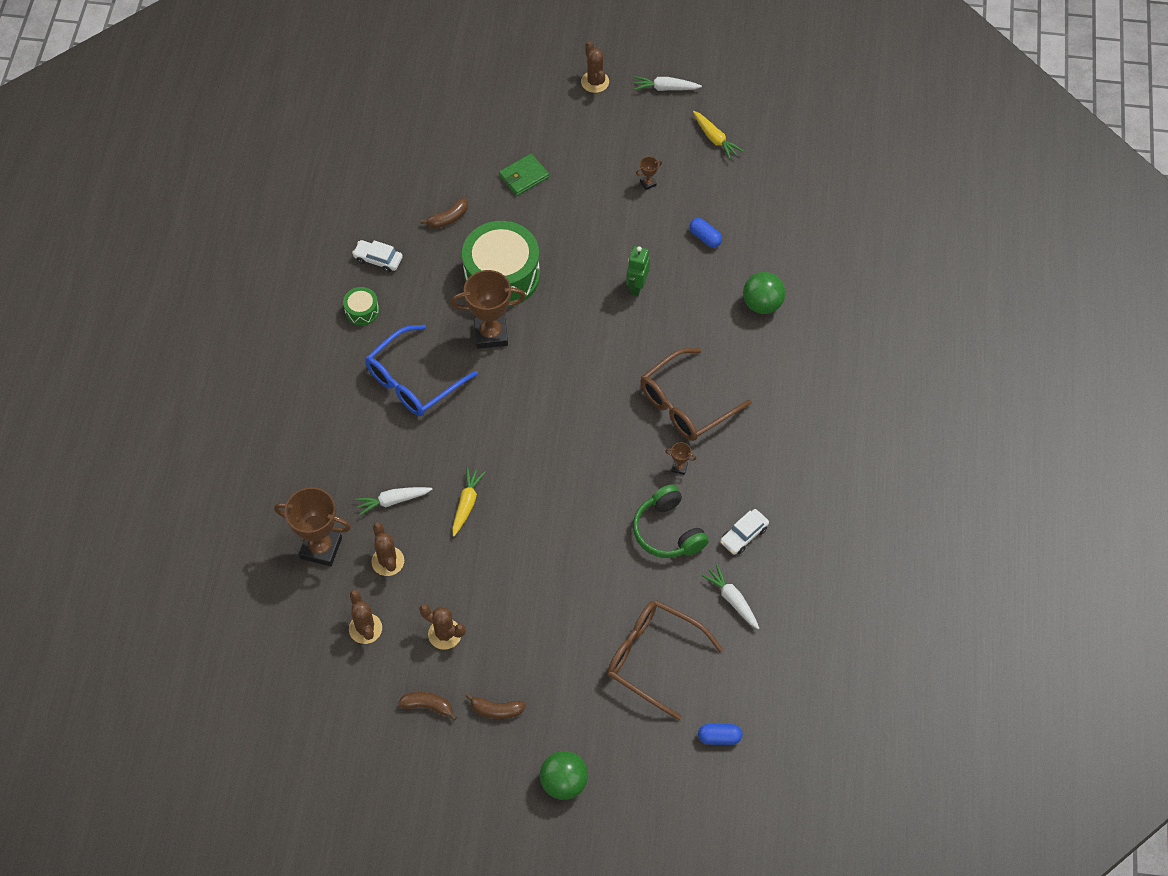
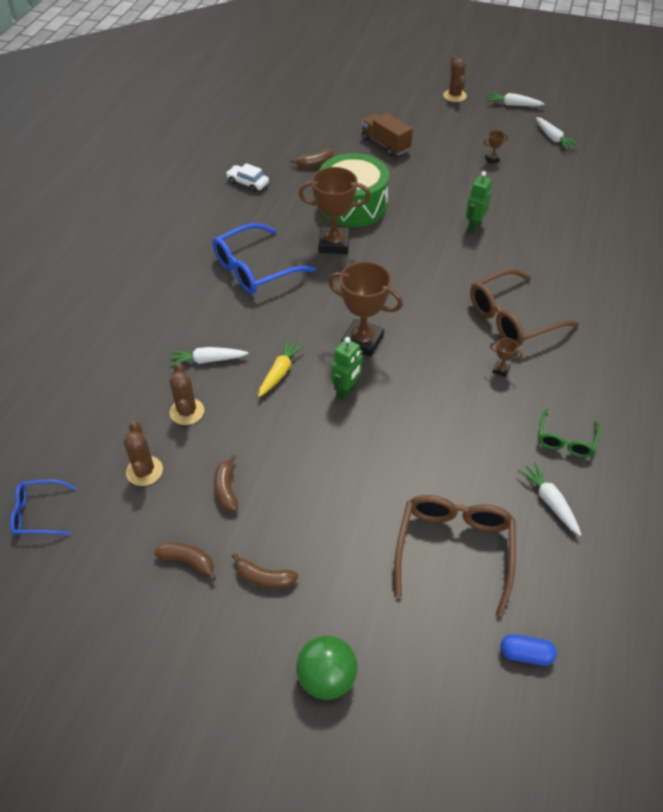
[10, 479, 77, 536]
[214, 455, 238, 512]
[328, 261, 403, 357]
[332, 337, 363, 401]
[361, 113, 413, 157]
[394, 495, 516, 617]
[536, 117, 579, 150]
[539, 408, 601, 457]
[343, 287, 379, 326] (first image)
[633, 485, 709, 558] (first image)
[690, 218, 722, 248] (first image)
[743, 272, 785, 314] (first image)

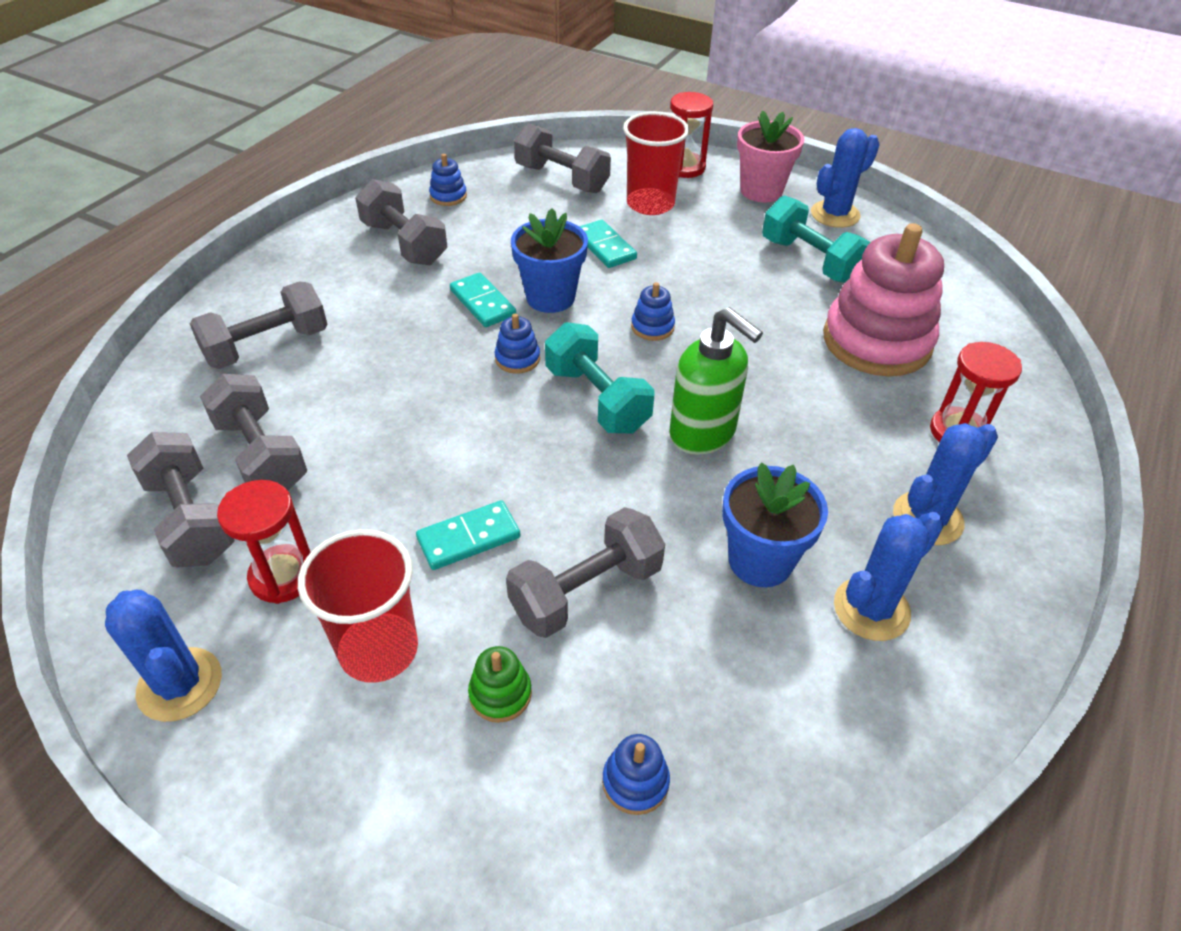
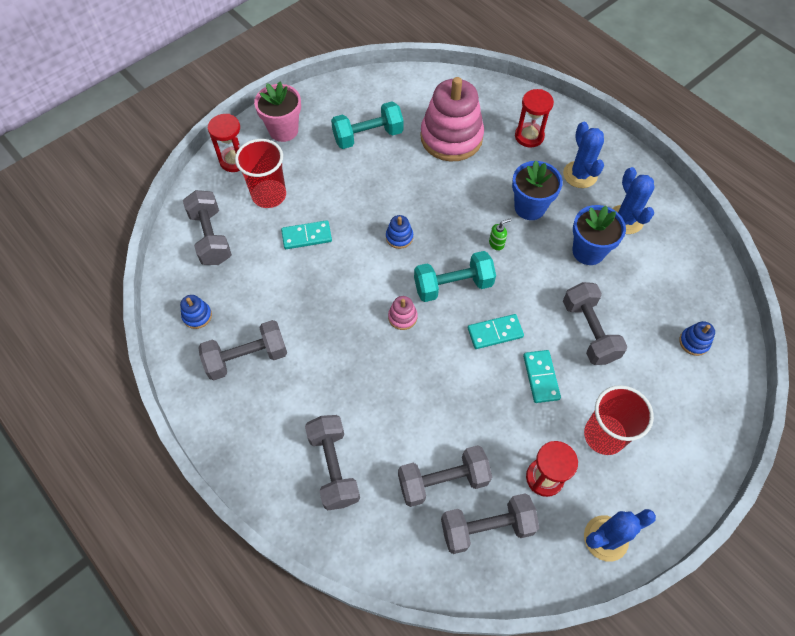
[183, 190, 232, 265]
[388, 296, 418, 330]
[468, 314, 524, 349]
[489, 219, 511, 251]
[512, 160, 563, 220]
[468, 646, 532, 723] (first image)
[811, 128, 880, 228] (first image)

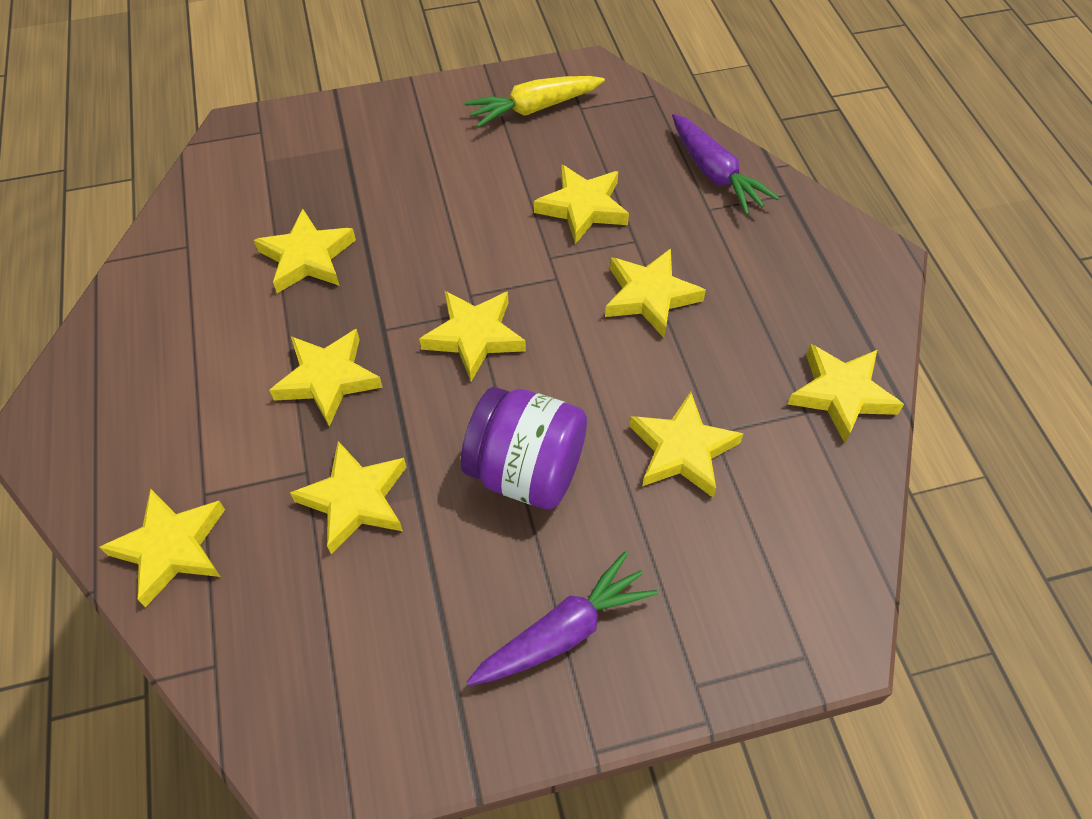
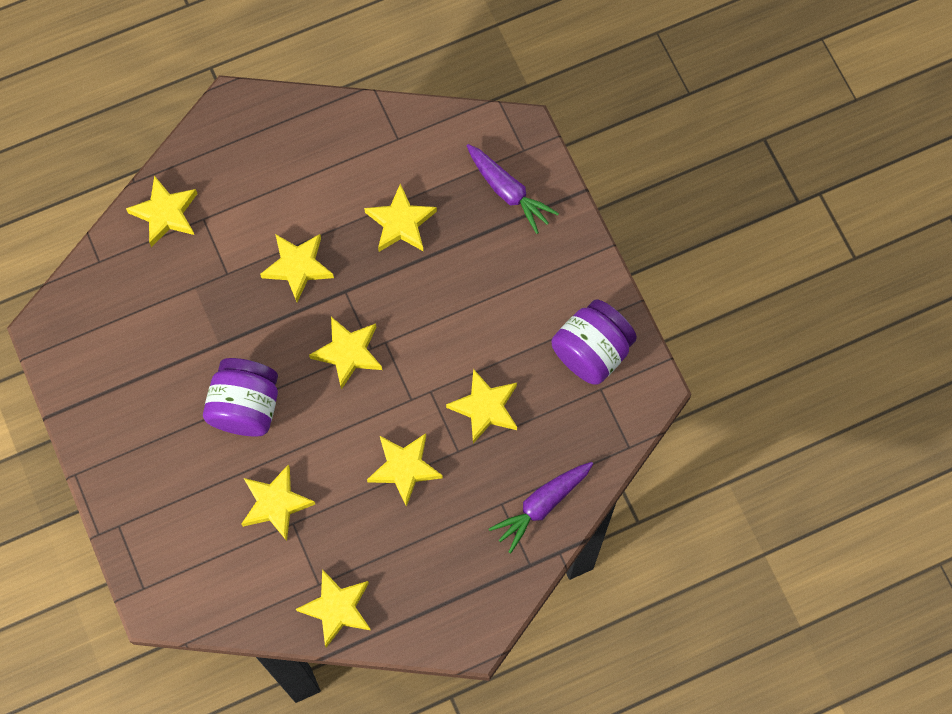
[467, 144, 559, 234]
[552, 299, 637, 384]
[290, 441, 407, 554] (first image)

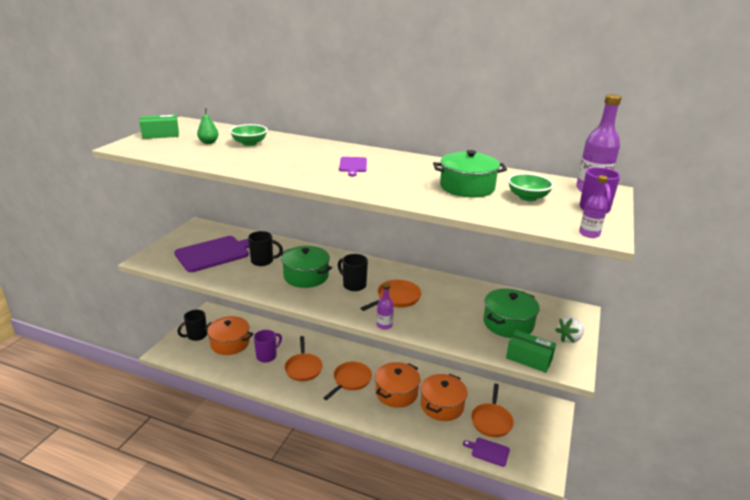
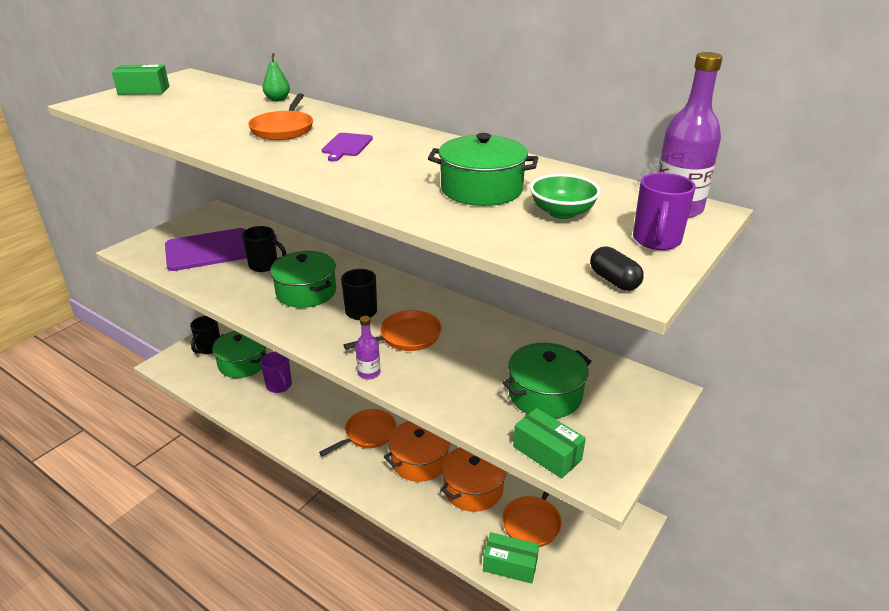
[190, 316, 220, 354]
[212, 331, 267, 378]
[248, 93, 313, 140]
[260, 352, 292, 393]
[263, 53, 290, 101]
[483, 532, 539, 584]
[590, 246, 644, 291]
[230, 124, 268, 146] (first image)
[555, 317, 584, 343] (first image)

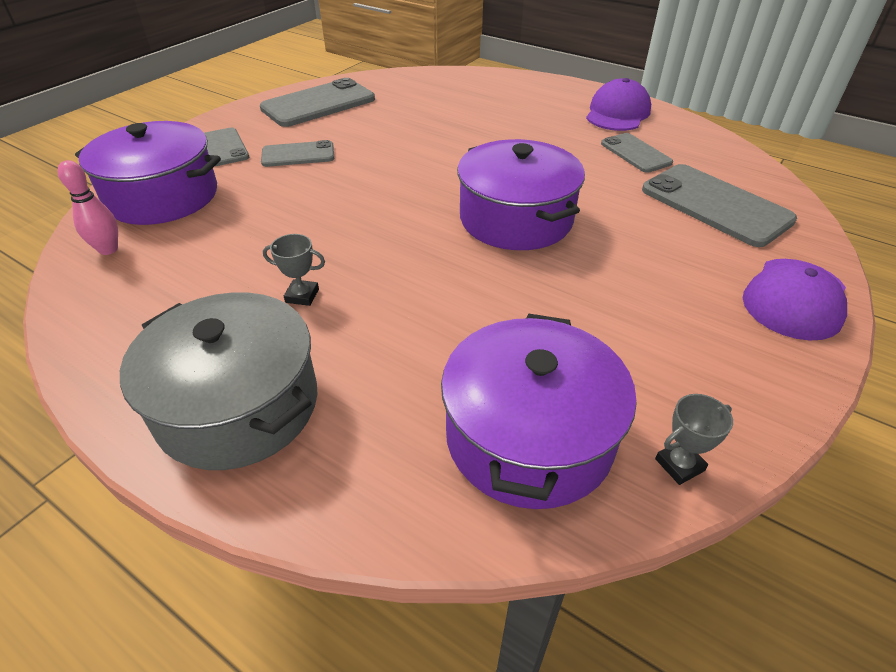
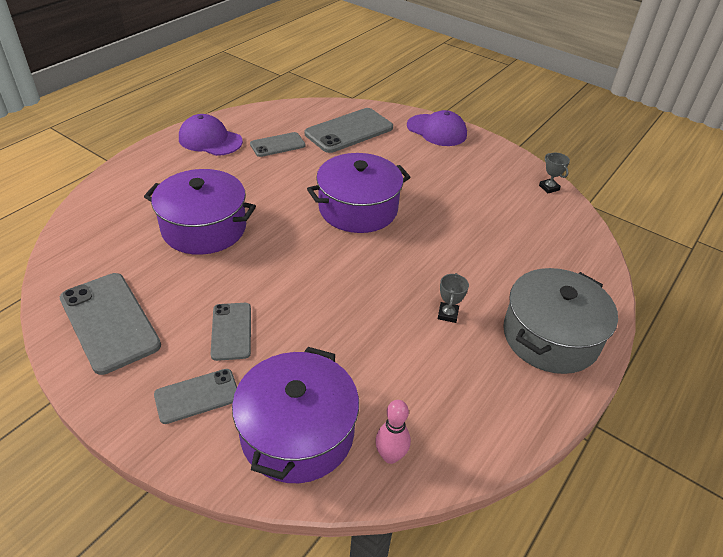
[144, 169, 256, 255]

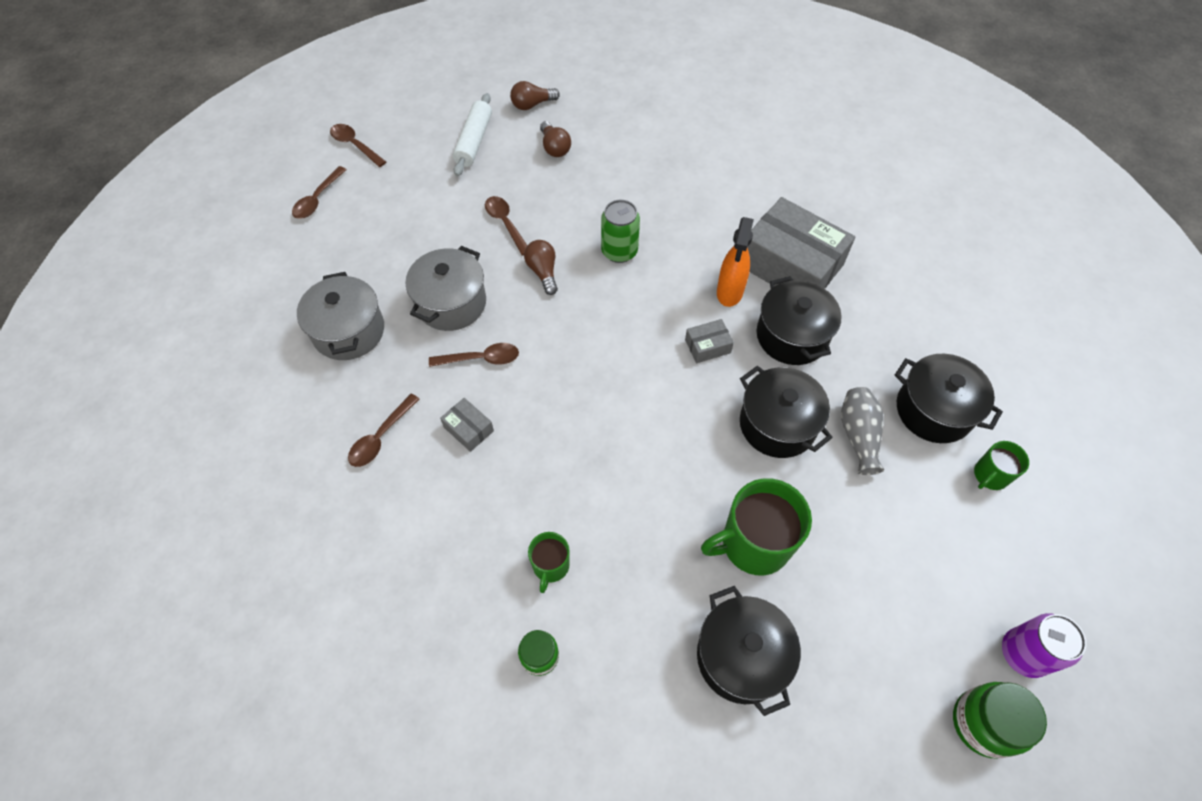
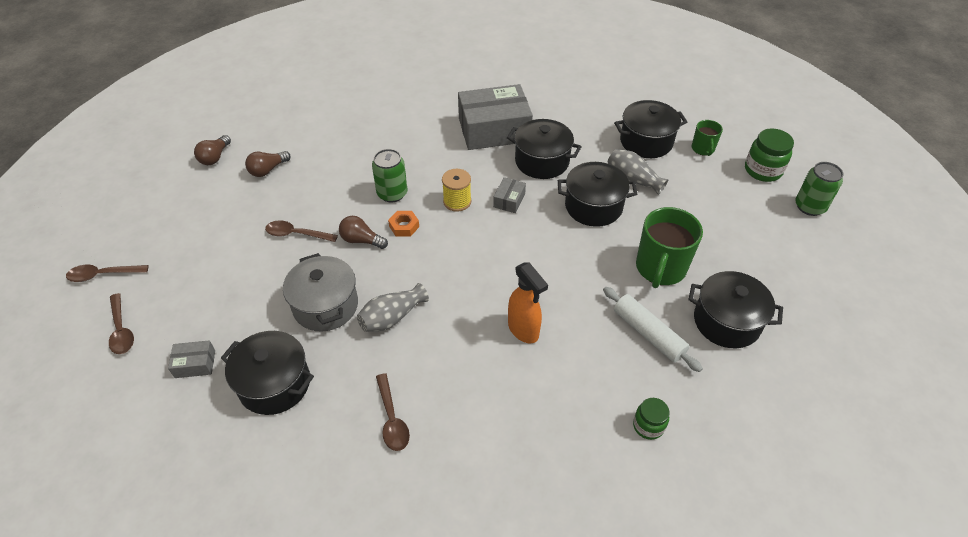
[168, 340, 215, 378]
[221, 331, 314, 415]
[245, 151, 291, 177]
[357, 283, 429, 332]
[388, 211, 419, 236]
[442, 169, 471, 212]
[508, 262, 548, 343]
[603, 287, 703, 372]
[745, 128, 794, 182]
[795, 162, 843, 216]
[528, 532, 570, 593] (first image)

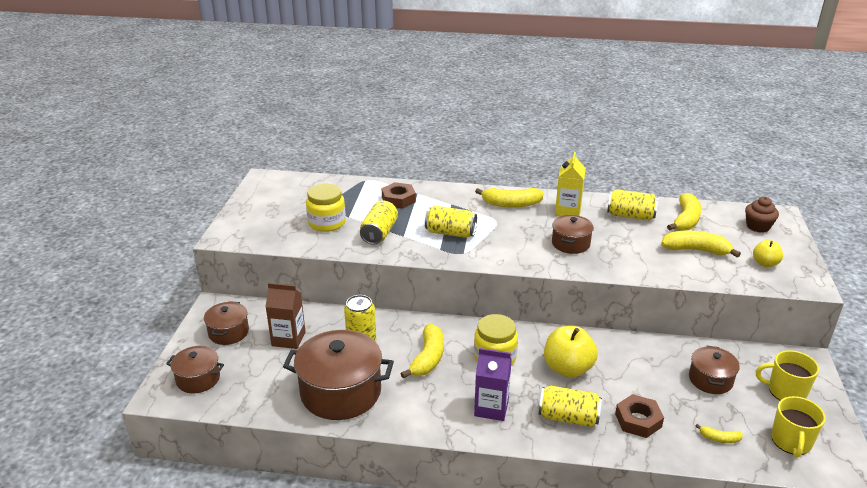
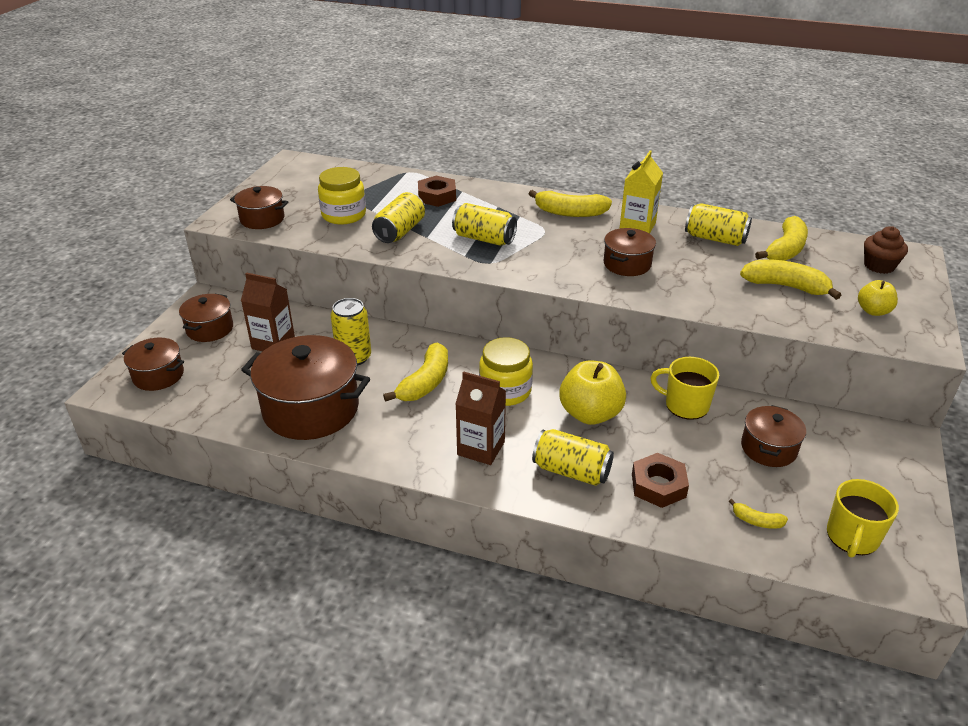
[230, 186, 288, 229]
[455, 371, 506, 465]
[651, 357, 719, 420]

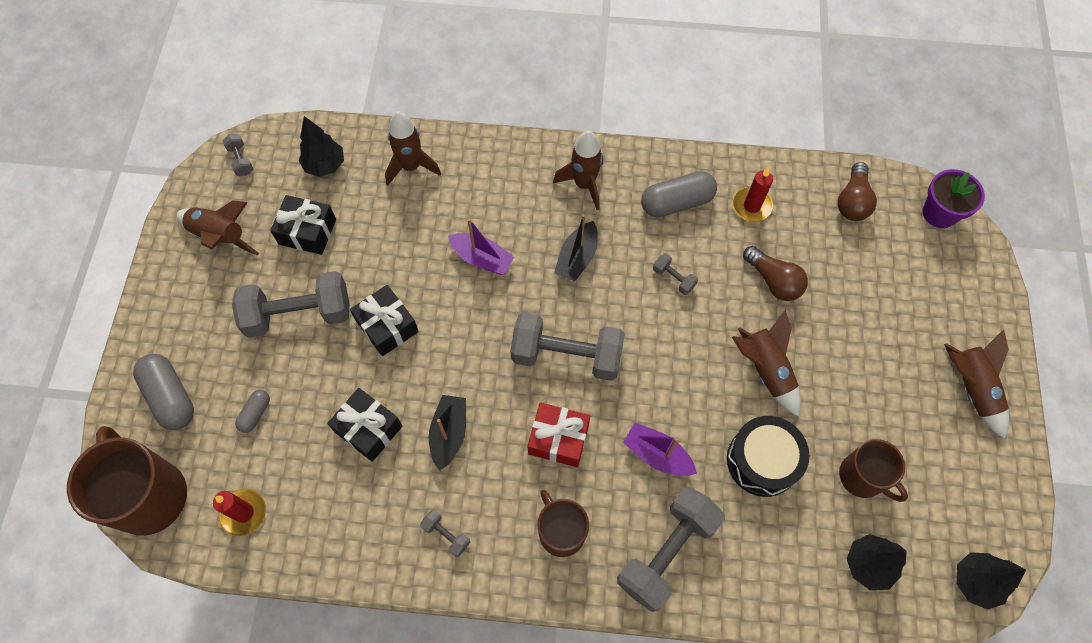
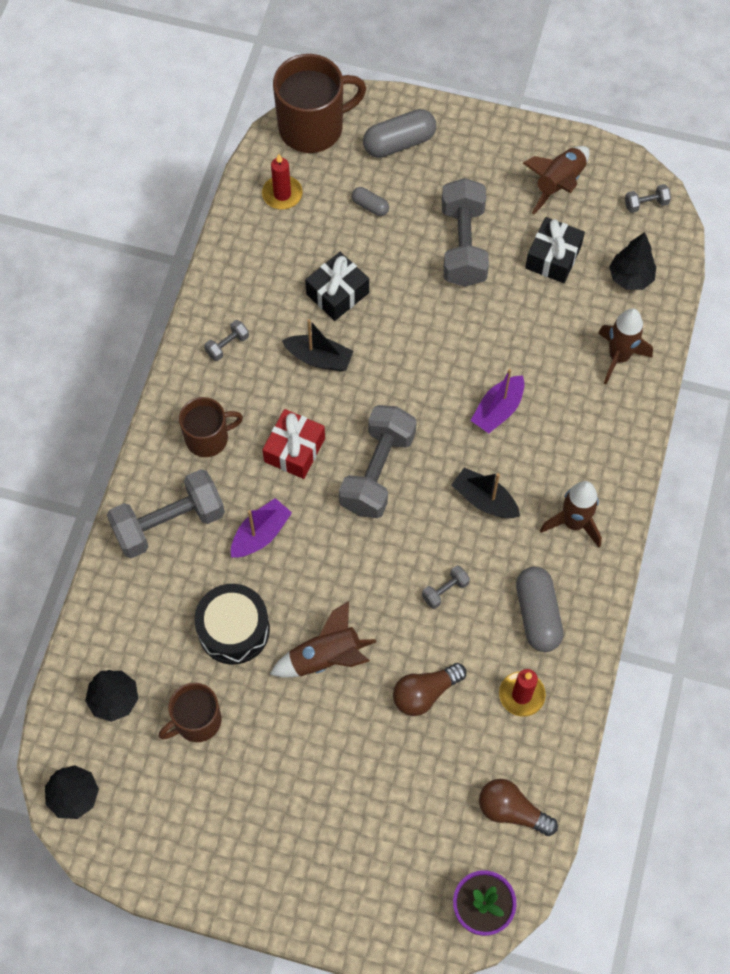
[107, 469, 225, 558]
[350, 285, 419, 356] (first image)
[944, 330, 1009, 439] (first image)

